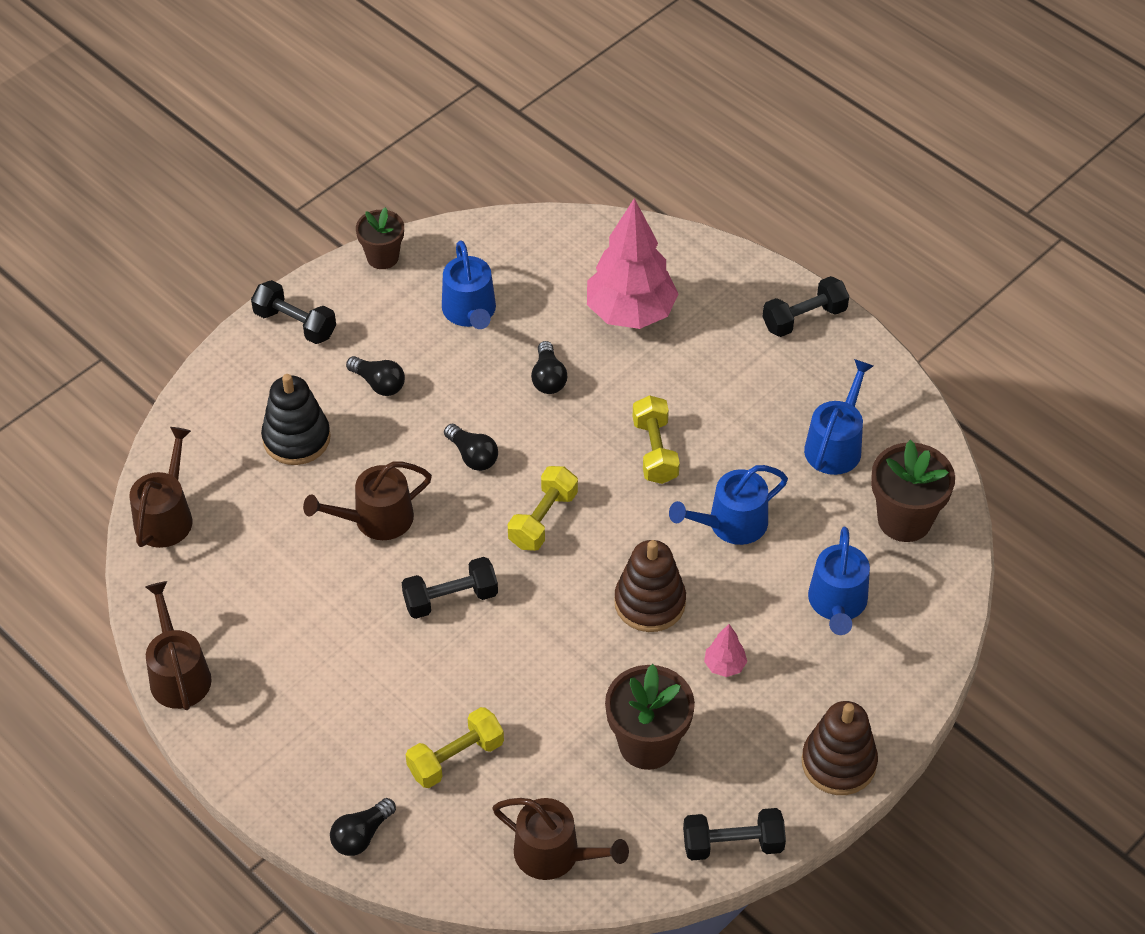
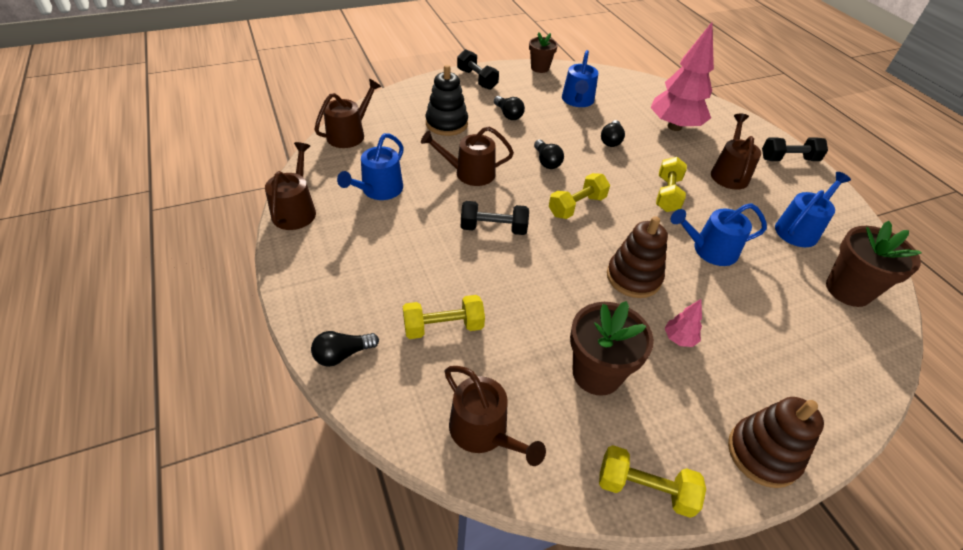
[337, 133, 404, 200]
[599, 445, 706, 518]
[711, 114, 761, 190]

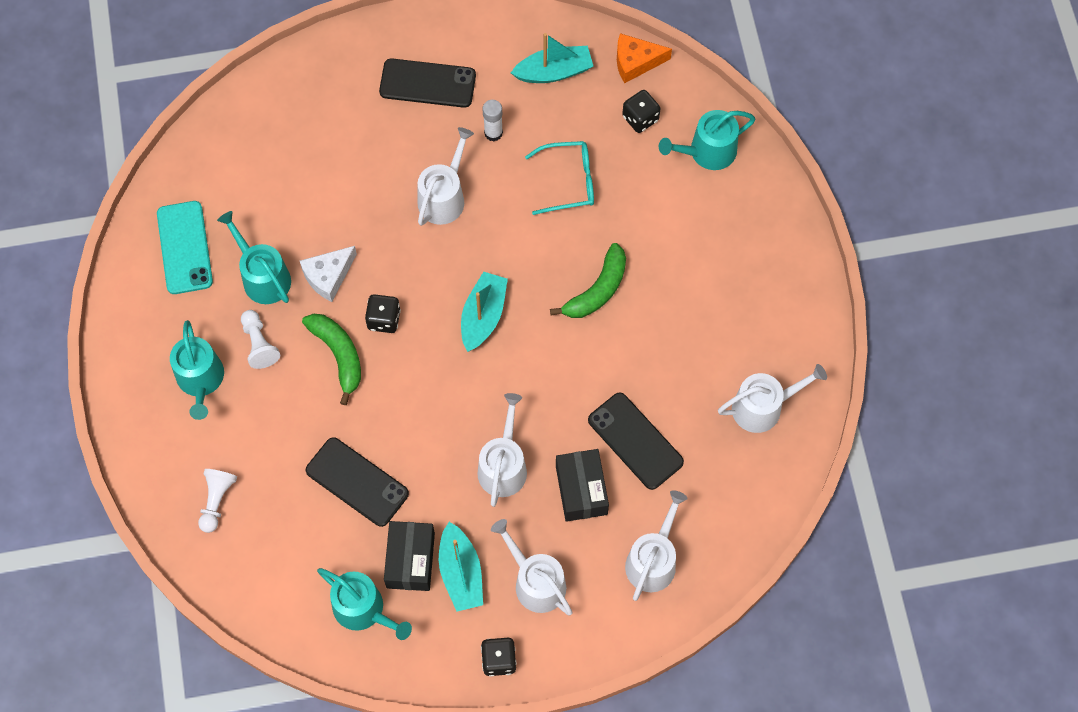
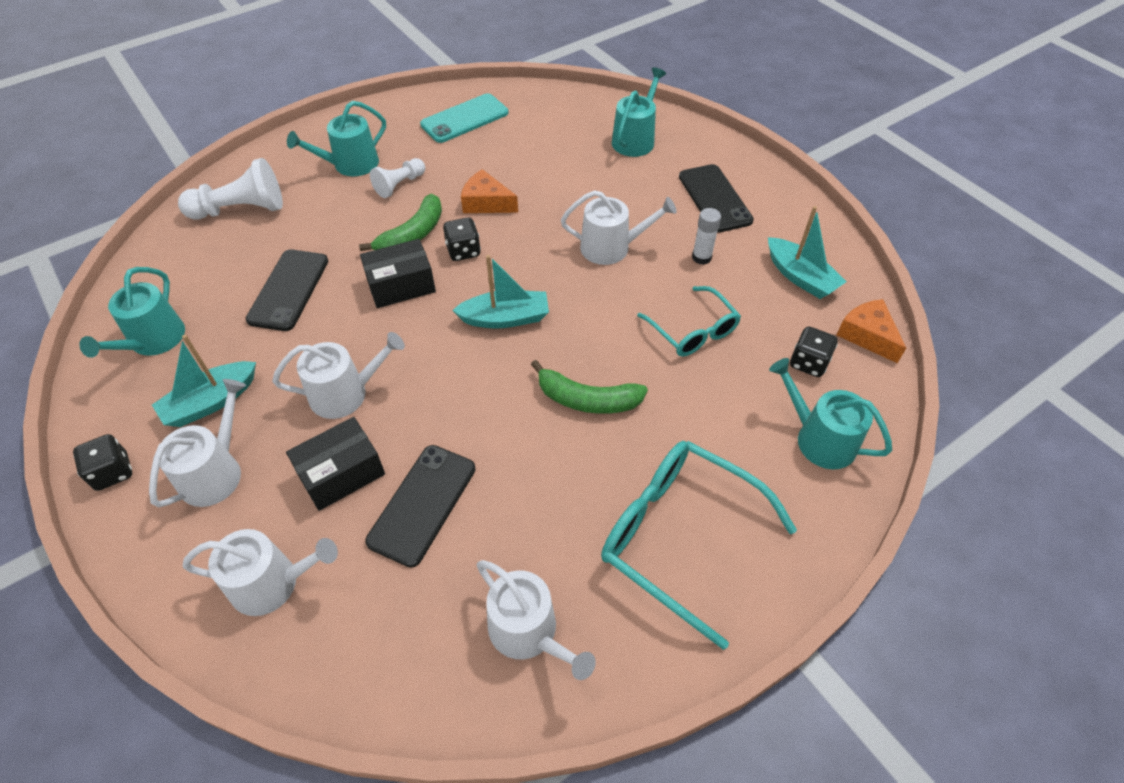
[178, 158, 283, 219]
[360, 239, 436, 308]
[461, 169, 518, 213]
[601, 441, 797, 650]
[612, 67, 666, 157]

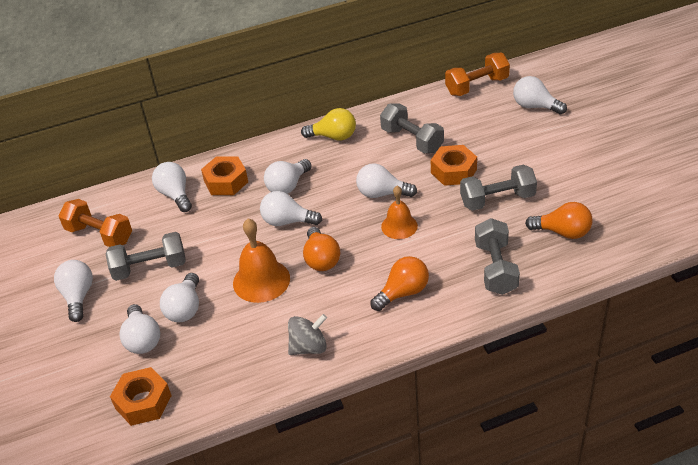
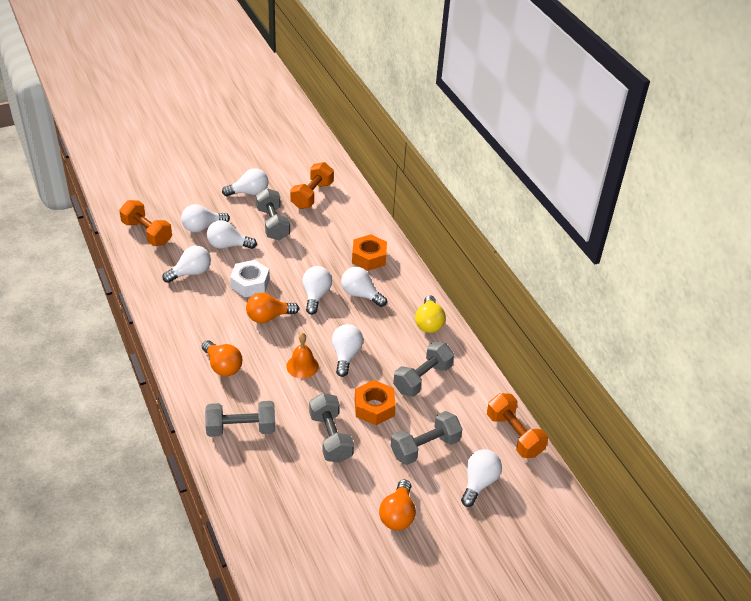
[119, 200, 172, 246]
[162, 246, 211, 283]
[230, 260, 270, 297]
[379, 479, 416, 530]
[391, 411, 462, 465]
[288, 314, 327, 355] (first image)

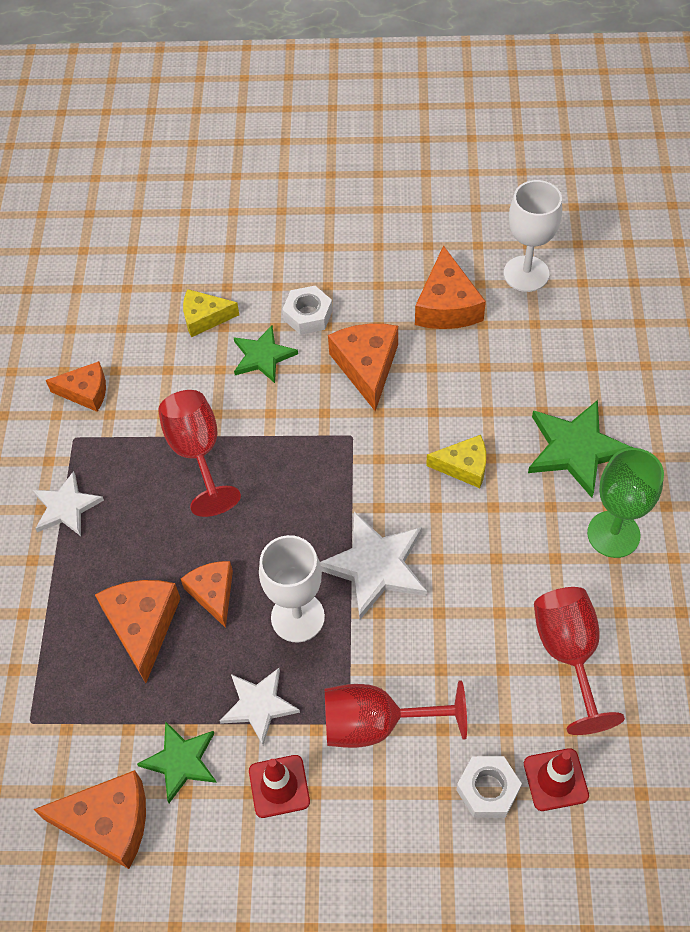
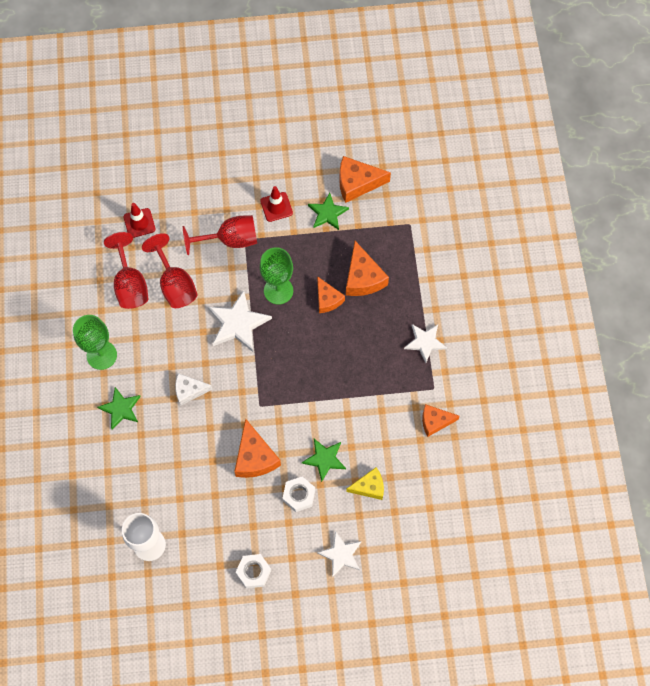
[97, 387, 141, 429]
[142, 233, 198, 308]
[175, 373, 212, 406]
[236, 554, 271, 589]
[260, 247, 293, 305]
[317, 531, 362, 577]
[415, 245, 486, 329] (first image)

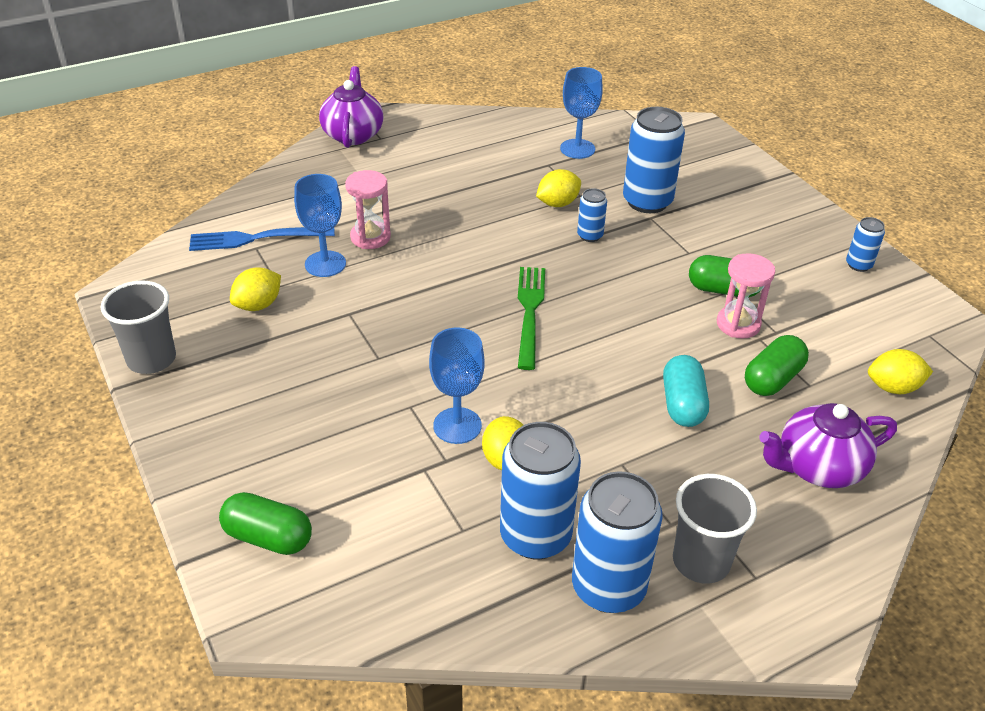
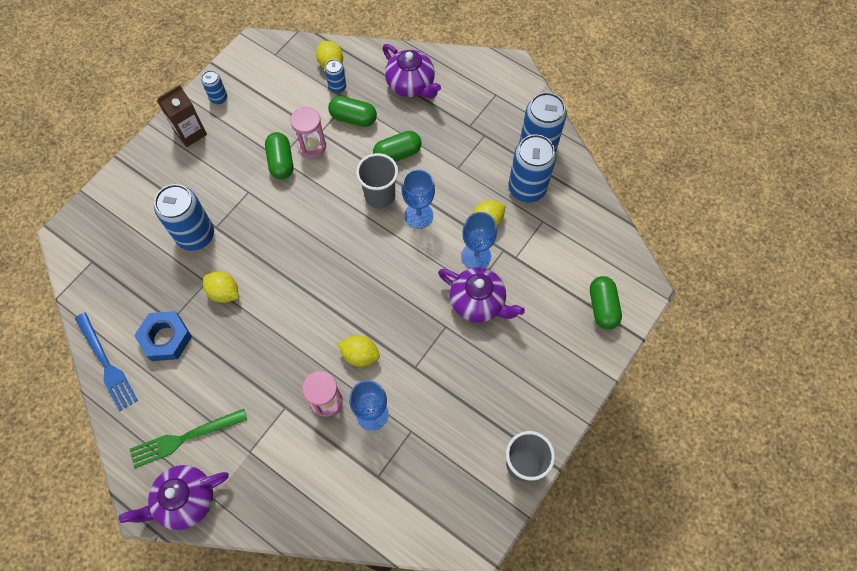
[75, 312, 138, 411]
[130, 409, 247, 468]
[134, 311, 192, 361]
[157, 84, 207, 147]
[325, 59, 346, 93]
[337, 335, 380, 366]
[356, 153, 398, 208]
[373, 131, 422, 162]
[402, 169, 435, 229]
[438, 268, 525, 323]

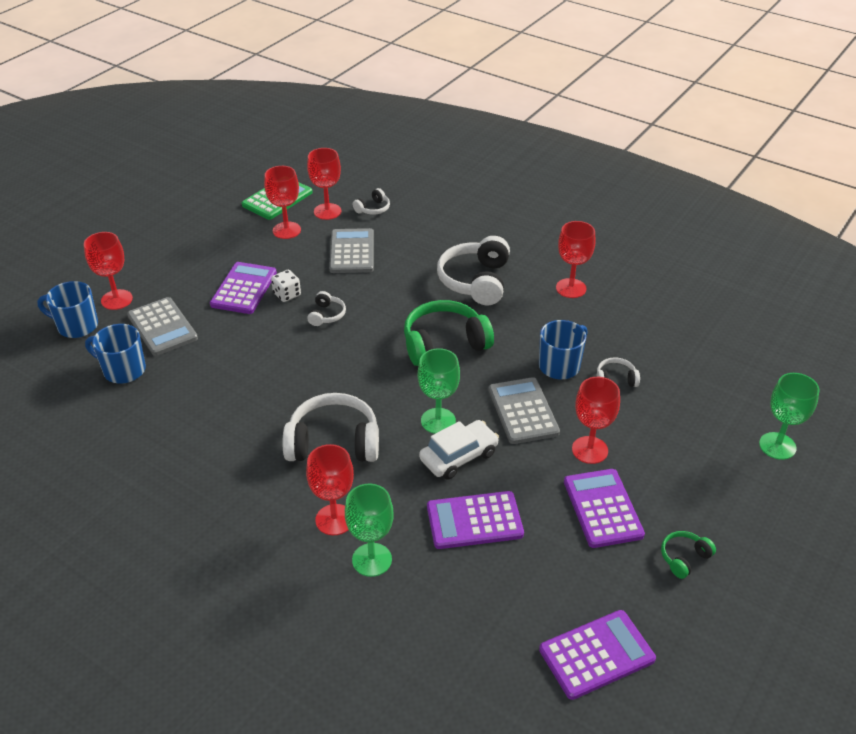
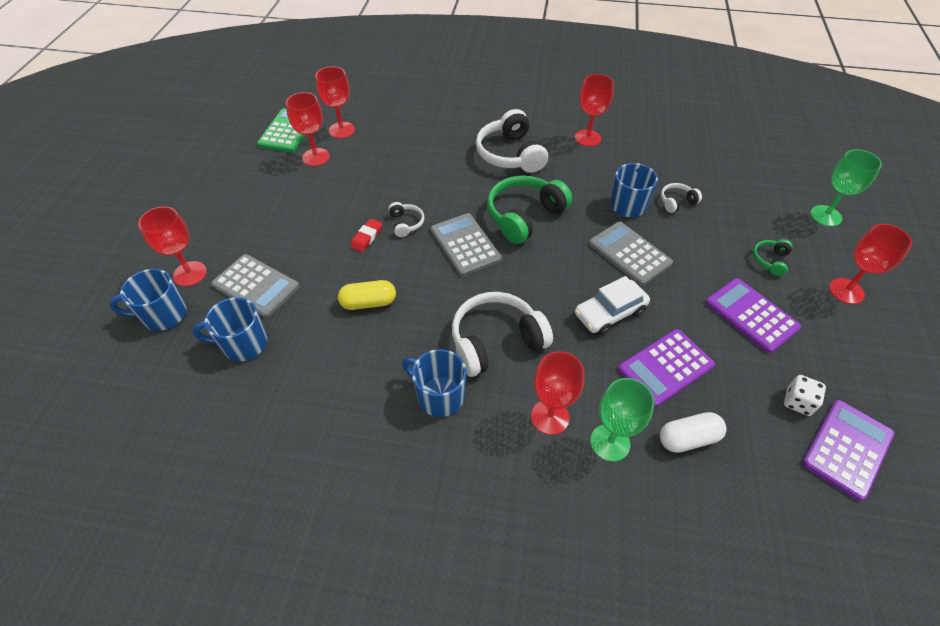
[338, 280, 396, 310]
[350, 219, 382, 252]
[402, 349, 466, 417]
[431, 213, 502, 276]
[575, 276, 650, 335]
[660, 412, 727, 453]
[753, 239, 793, 276]
[784, 375, 826, 416]
[829, 224, 912, 304]
[210, 262, 277, 314] (first image)
[352, 188, 390, 215] (first image)
[418, 348, 460, 434] (first image)

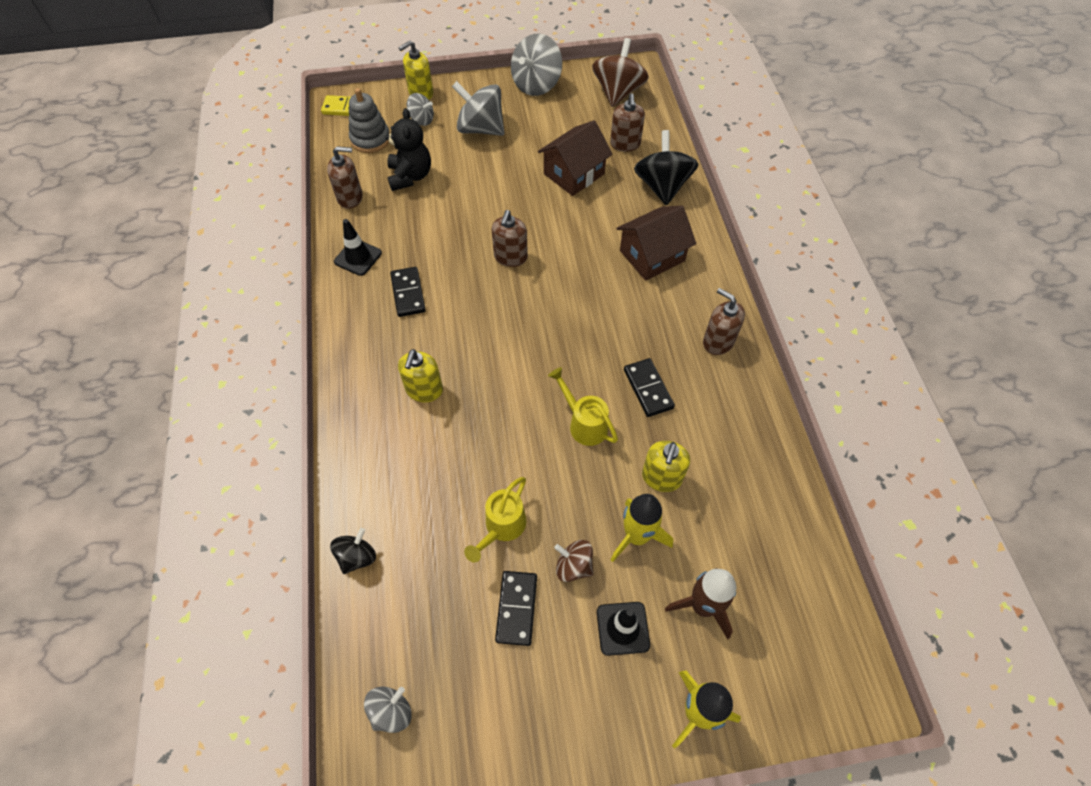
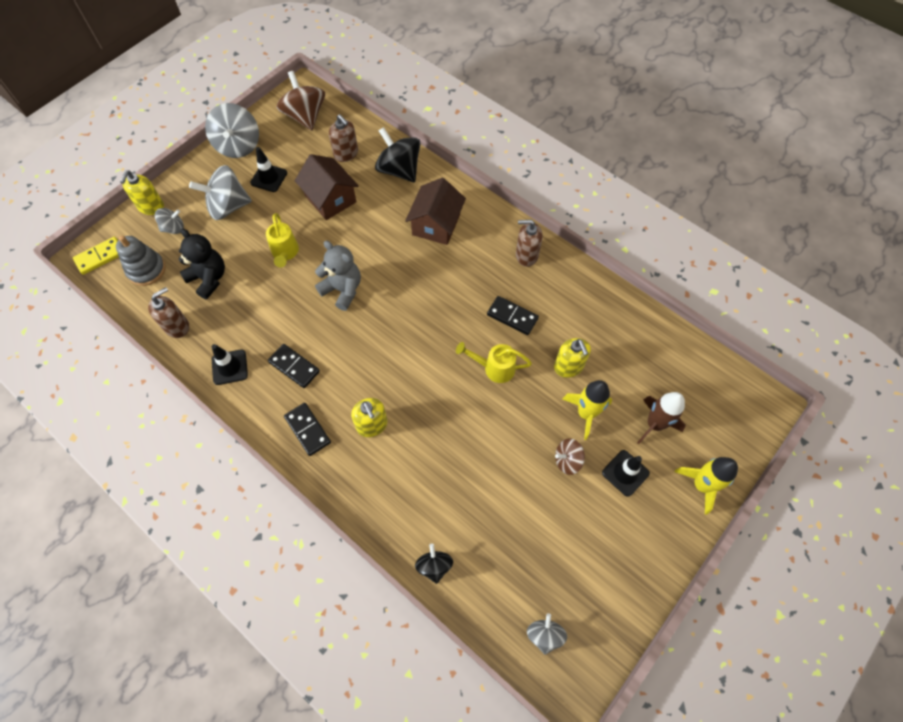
[250, 147, 287, 192]
[266, 213, 299, 268]
[284, 403, 331, 456]
[295, 154, 359, 220]
[315, 241, 361, 311]

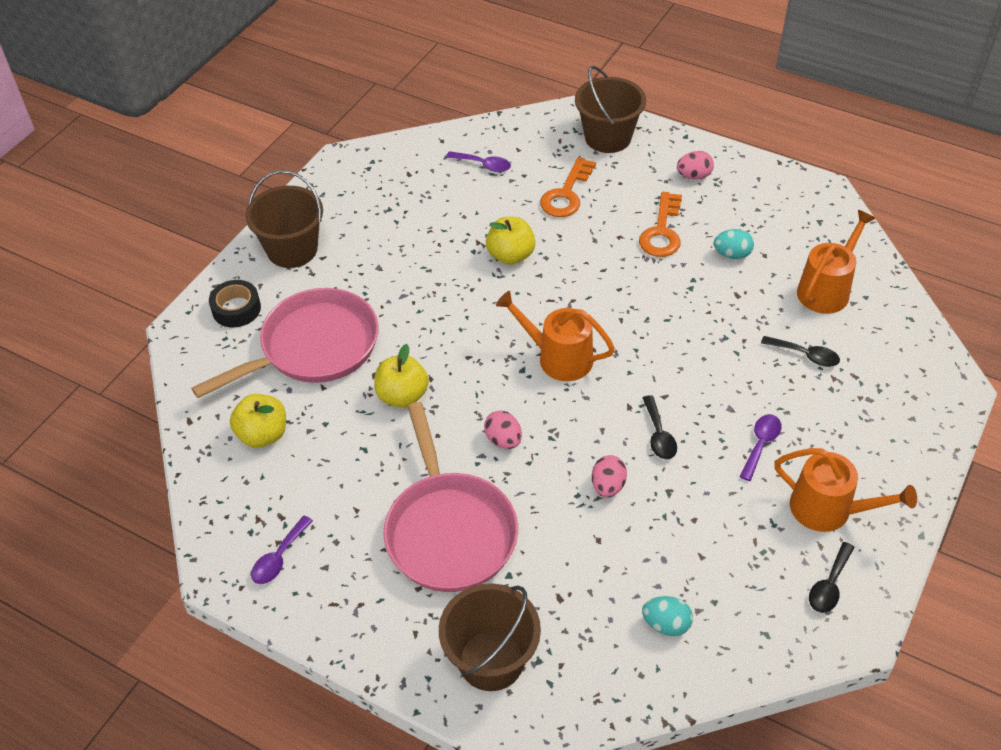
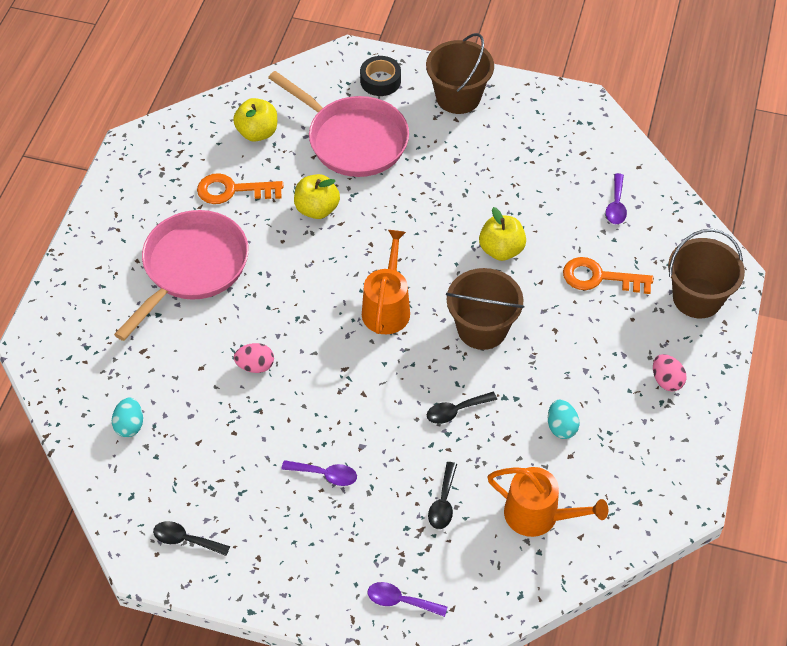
[114, 210, 249, 341]
[197, 173, 283, 204]
[367, 582, 447, 617]
[427, 392, 497, 424]
[446, 268, 524, 350]
[484, 410, 522, 449] (first image)
[774, 448, 917, 532] (first image)

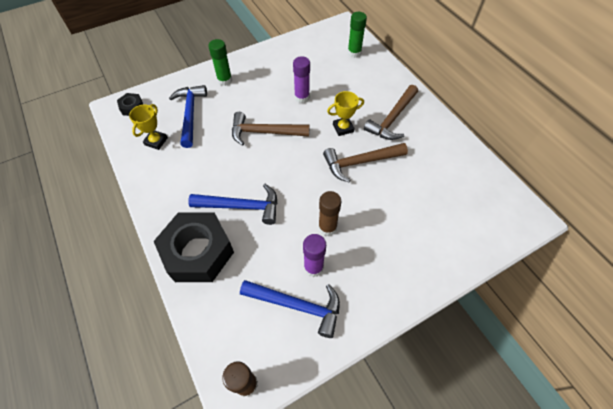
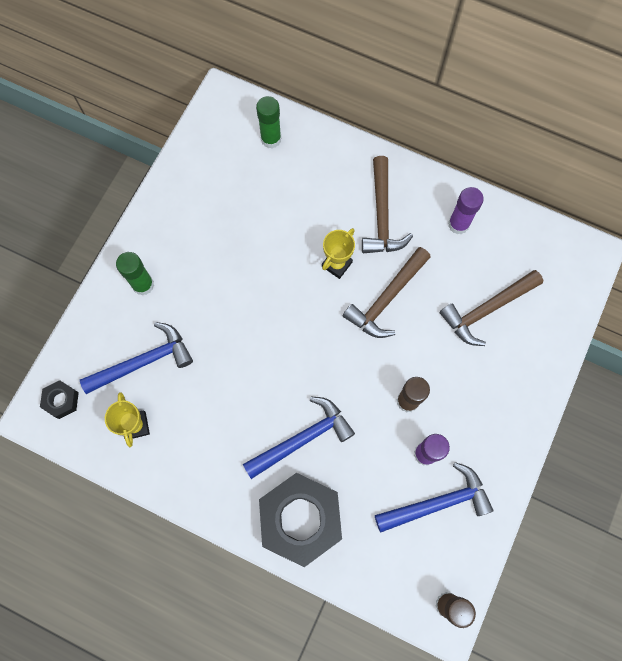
[80, 322, 193, 394]
[440, 270, 544, 346]
[448, 187, 484, 234]

